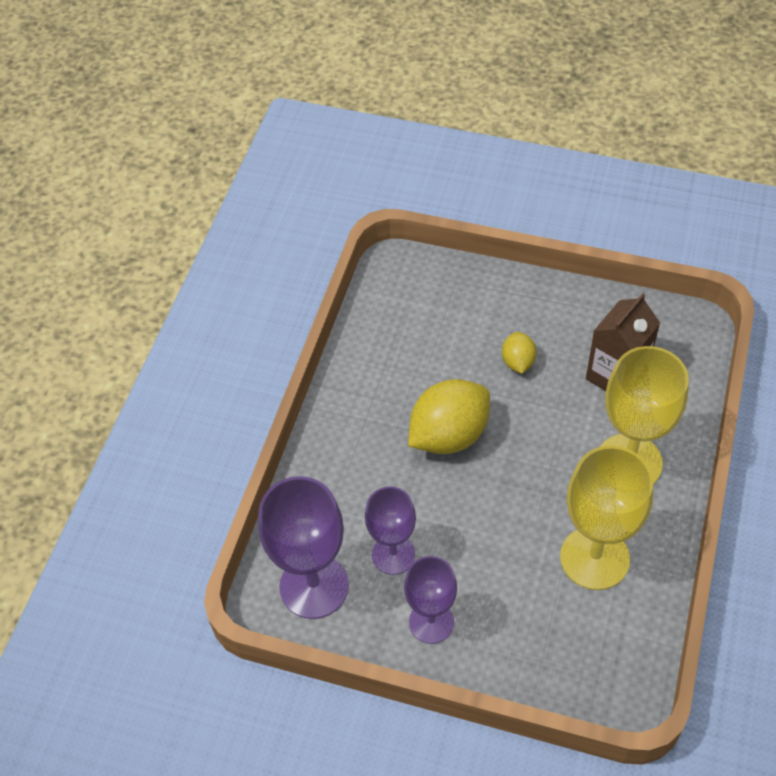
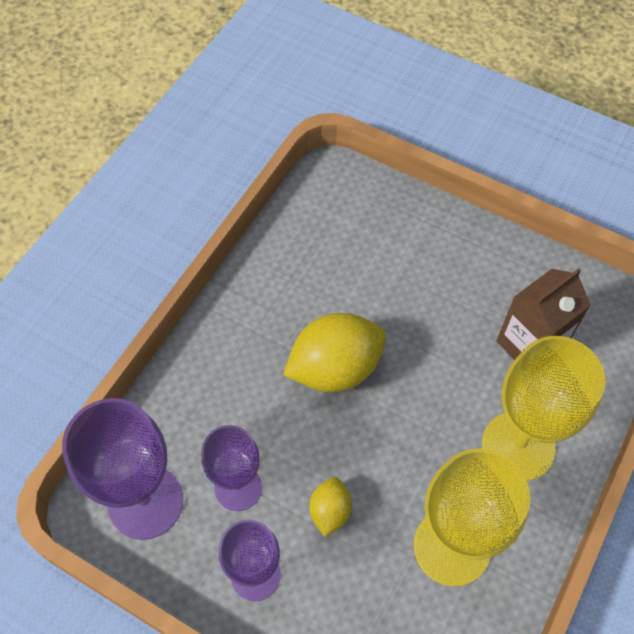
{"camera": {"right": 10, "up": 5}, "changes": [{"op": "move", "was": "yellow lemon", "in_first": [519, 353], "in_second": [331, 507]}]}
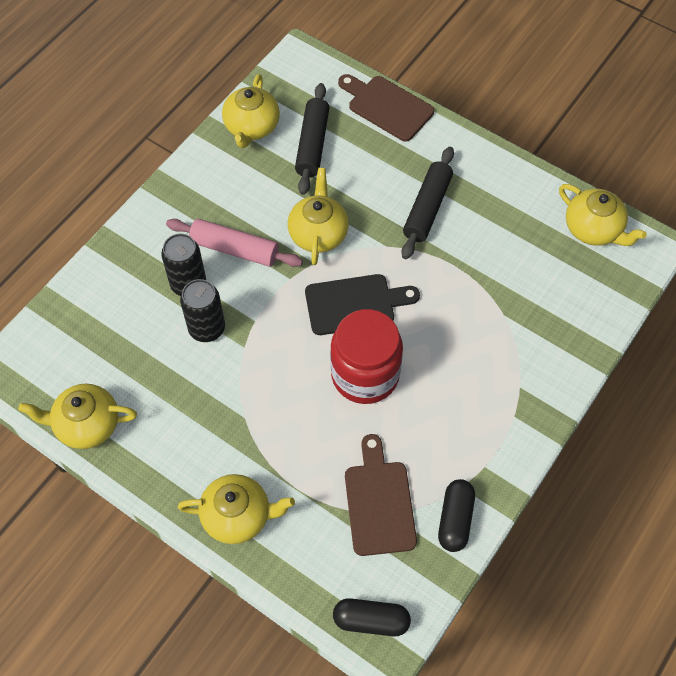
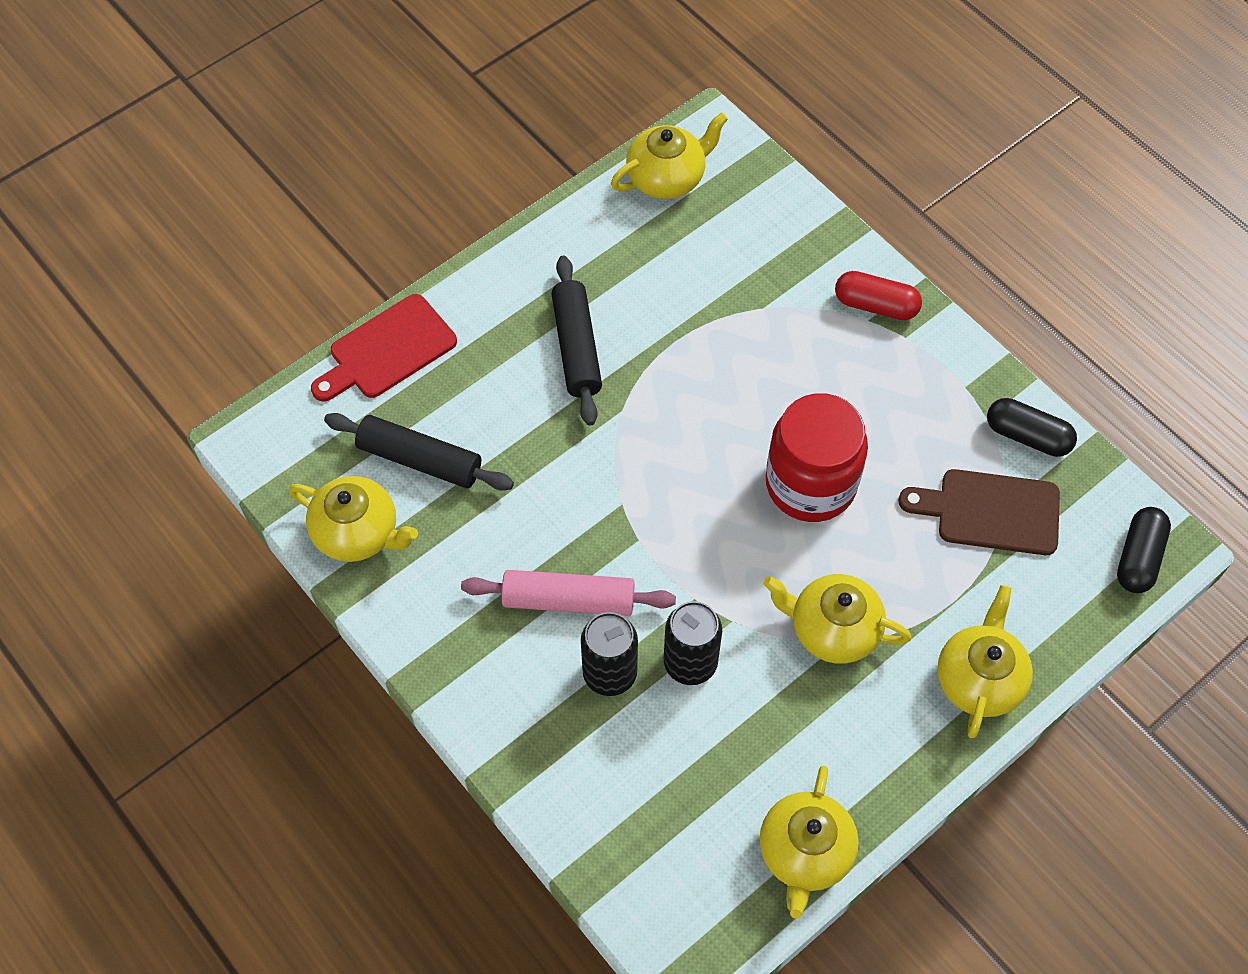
{"camera": {"right": -75, "up": 0}, "changes": [{"op": "delete", "was": "black cutting board", "in_first": [362, 304]}, {"op": "insert", "now": "red capsule", "in_second": [878, 295]}, {"op": "move", "was": "yellow teapot", "in_first": [318, 216], "in_second": [837, 619]}, {"op": "recolor", "was": "brown cutting board", "now": "red cutting board", "in_first": [386, 107], "in_second": [384, 348]}, {"op": "rotate", "was": "pink rolling pin", "in_first": [234, 243], "in_second": [568, 593], "clockwise": 60}, {"op": "rotate", "was": "black rolling pin", "in_first": [428, 203], "in_second": [576, 341], "clockwise": 45}]}
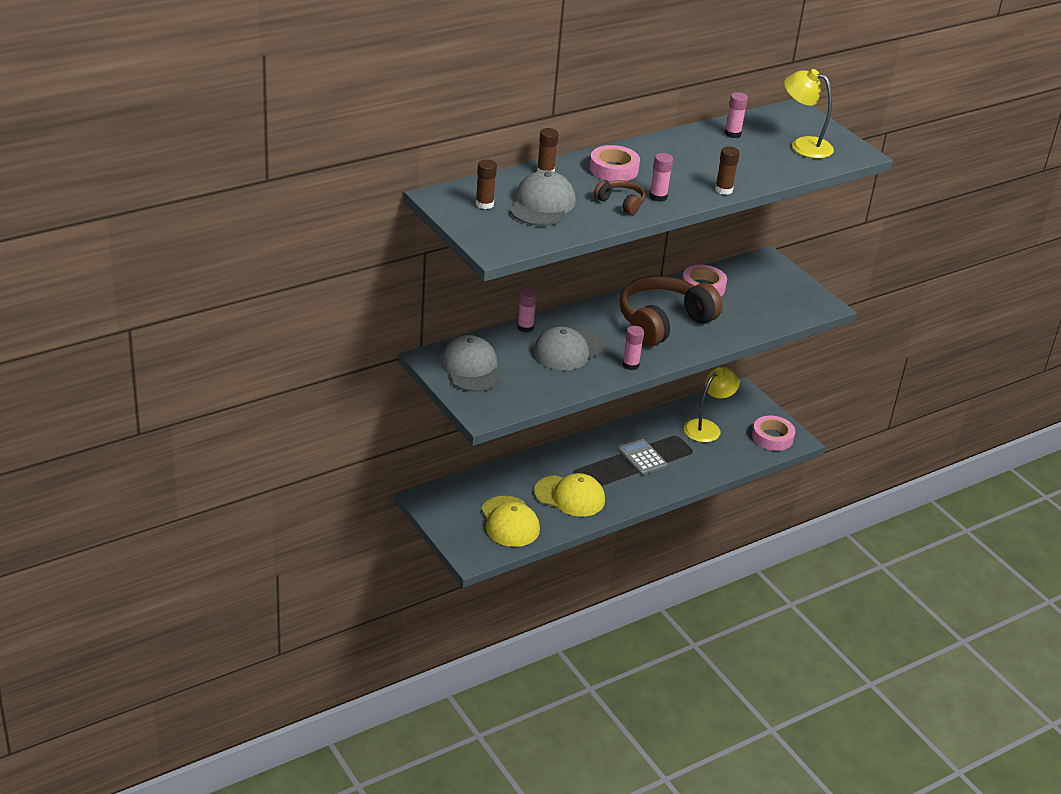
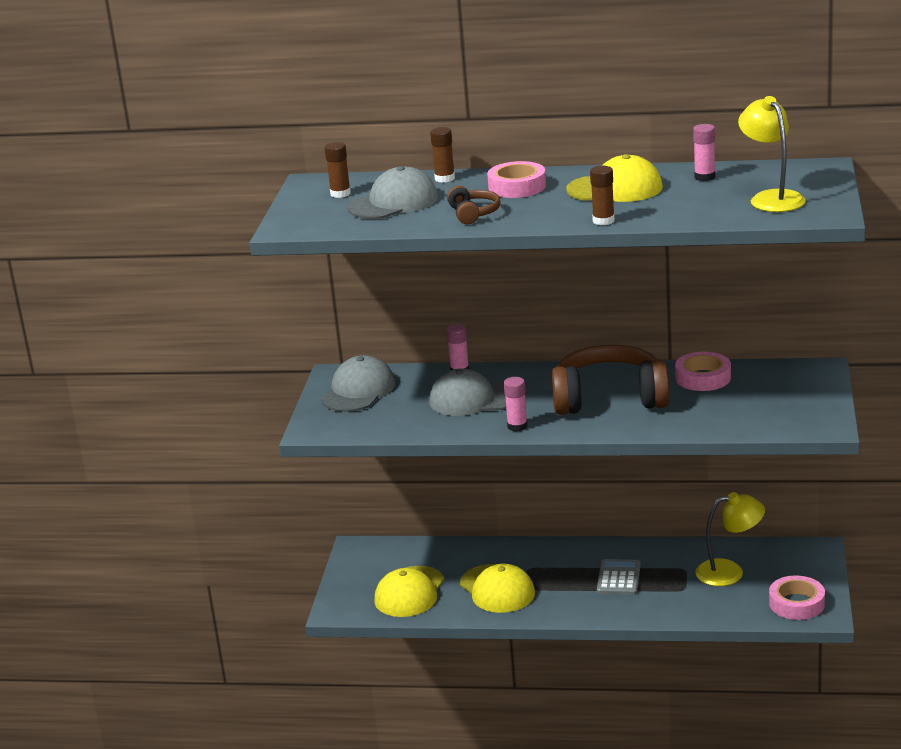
{"camera": {"right": 45, "up": -10}, "changes": [{"op": "delete", "was": "pink glue stick", "in_first": [661, 177]}, {"op": "insert", "now": "yellow cap", "in_second": [614, 178]}]}
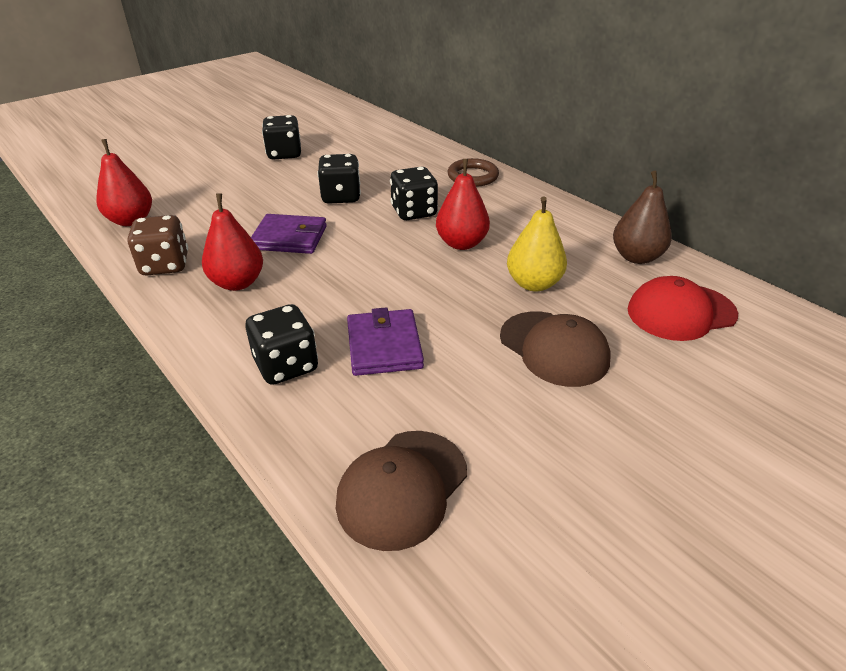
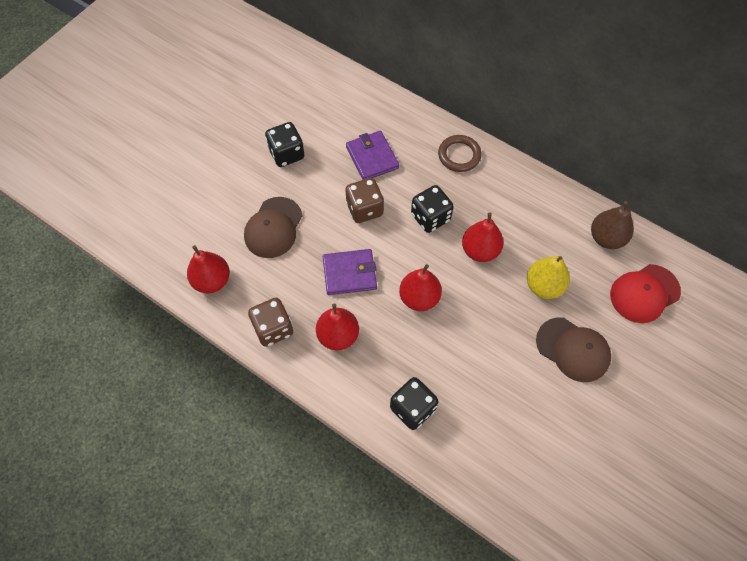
{"camera": {"right": -15, "up": 25}, "changes": [{"op": "insert", "now": "red pear", "in_second": [420, 287]}, {"op": "move", "was": "brown cap", "in_first": [401, 491], "in_second": [273, 227]}, {"op": "move", "was": "purple wallet", "in_first": [385, 341], "in_second": [372, 155]}, {"op": "recolor", "was": "black dice", "now": "brown dice", "in_first": [339, 179], "in_second": [364, 200]}]}
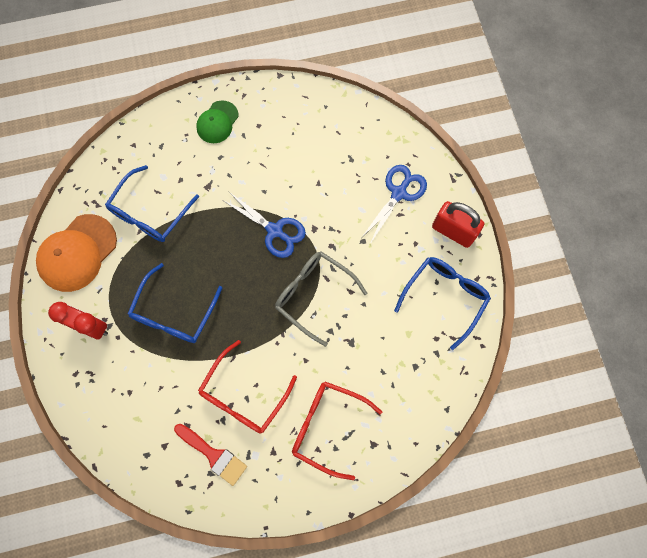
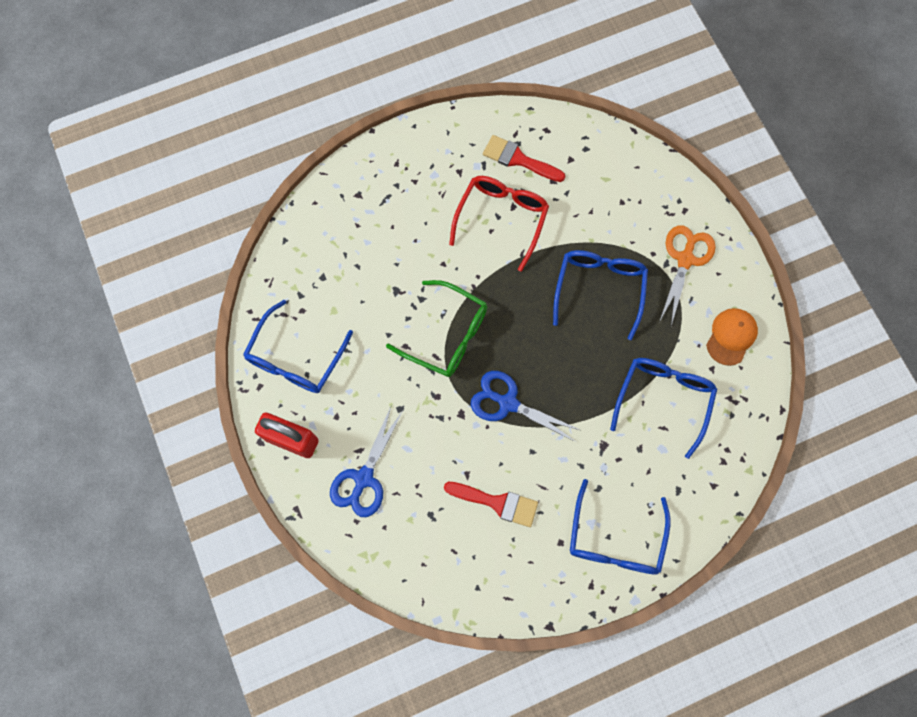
{"camera": {"right": 170, "up": 0}, "changes": [{"op": "delete", "was": "red glasses", "in_first": [337, 430]}, {"op": "insert", "now": "red brush", "in_second": [491, 504]}, {"op": "replace", "was": "red clock", "now": "orange scissors", "in_first": [78, 320], "in_second": [687, 275]}, {"op": "replace", "was": "green cap", "now": "blue glasses", "in_first": [217, 121], "in_second": [620, 527]}, {"op": "recolor", "was": "grey glasses", "now": "green glasses", "in_first": [321, 299], "in_second": [437, 328]}, {"op": "resize", "was": "orange cap", "in_first": [76, 253], "in_second": [732, 337], "ratio": 0.6}]}
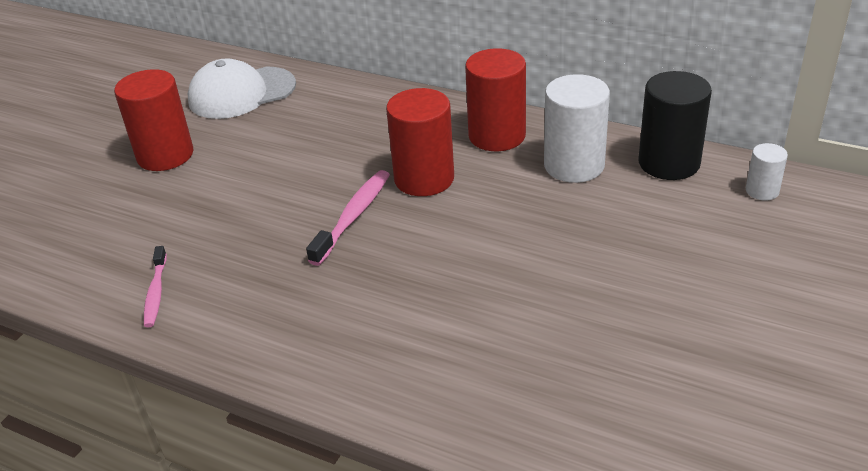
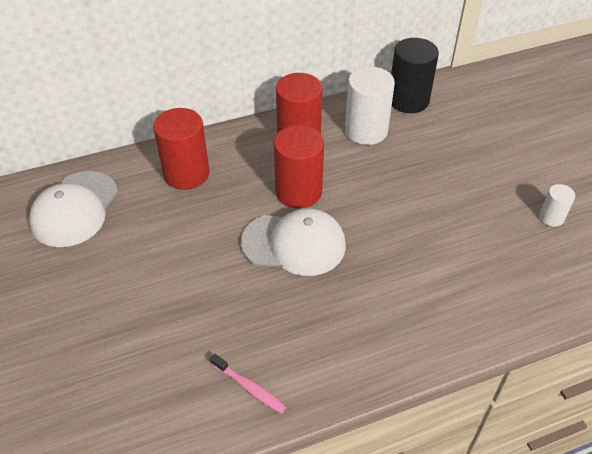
{"camera": {"right": -50, "up": 10}, "changes": [{"op": "move", "was": "red cylinder", "in_first": [154, 120], "in_second": [181, 149]}, {"op": "move", "was": "white cylinder", "in_first": [767, 172], "in_second": [557, 205]}, {"op": "replace", "was": "pink toothbrush", "now": "white cap", "in_first": [348, 218], "in_second": [293, 242]}]}
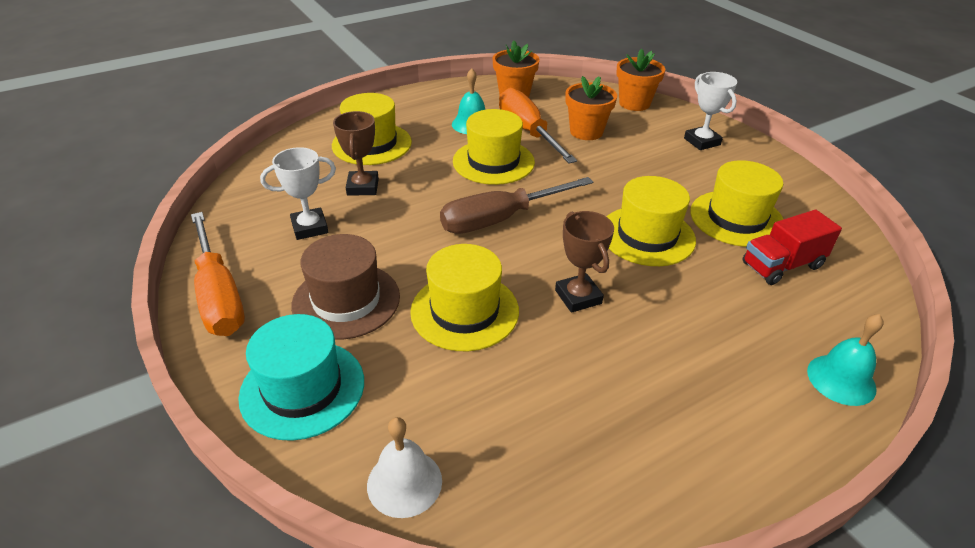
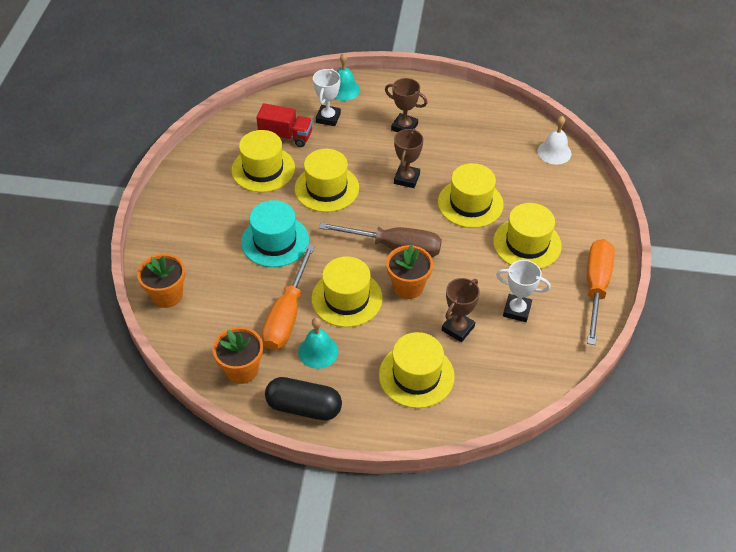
{"camera": {"right": -140, "up": 10}, "changes": [{"op": "insert", "now": "black capsule", "in_second": [303, 399]}, {"op": "insert", "now": "brown trophy", "in_second": [406, 105]}, {"op": "move", "was": "turquoise hat", "in_first": [301, 377], "in_second": [275, 233]}, {"op": "move", "was": "orange flower pot", "in_first": [591, 108], "in_second": [409, 272]}, {"op": "move", "was": "white trophy", "in_first": [710, 111], "in_second": [327, 97]}, {"op": "recolor", "was": "brown hat", "now": "yellow hat", "in_first": [345, 287], "in_second": [527, 236]}]}
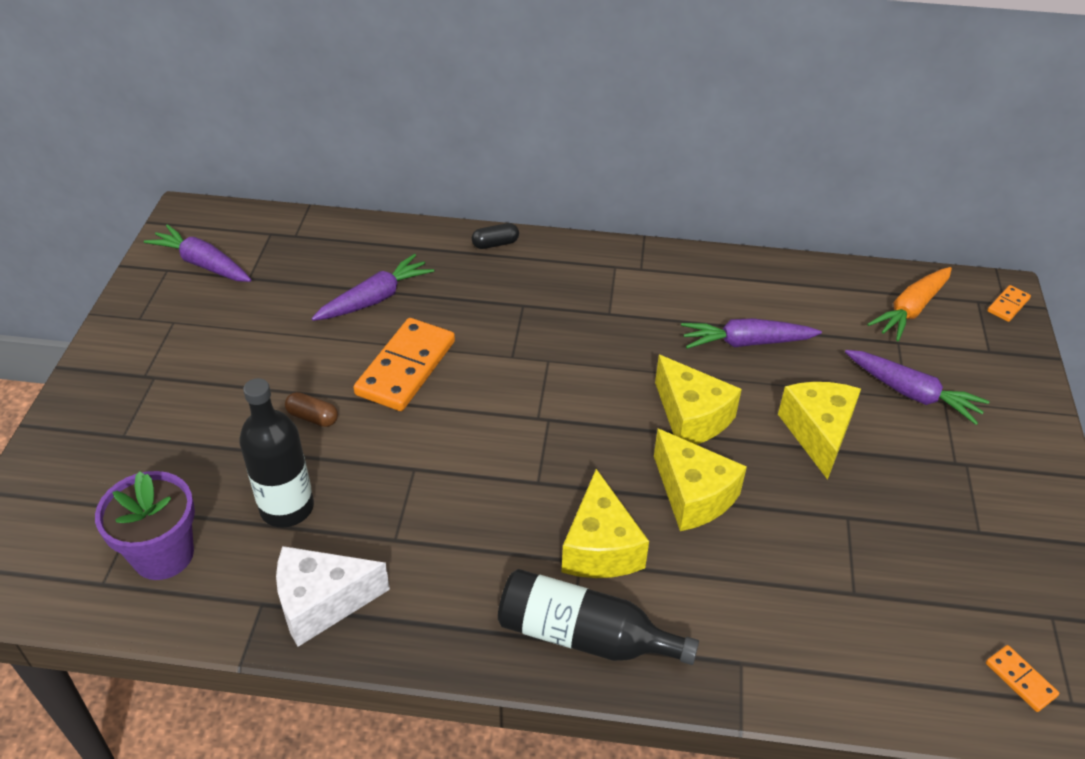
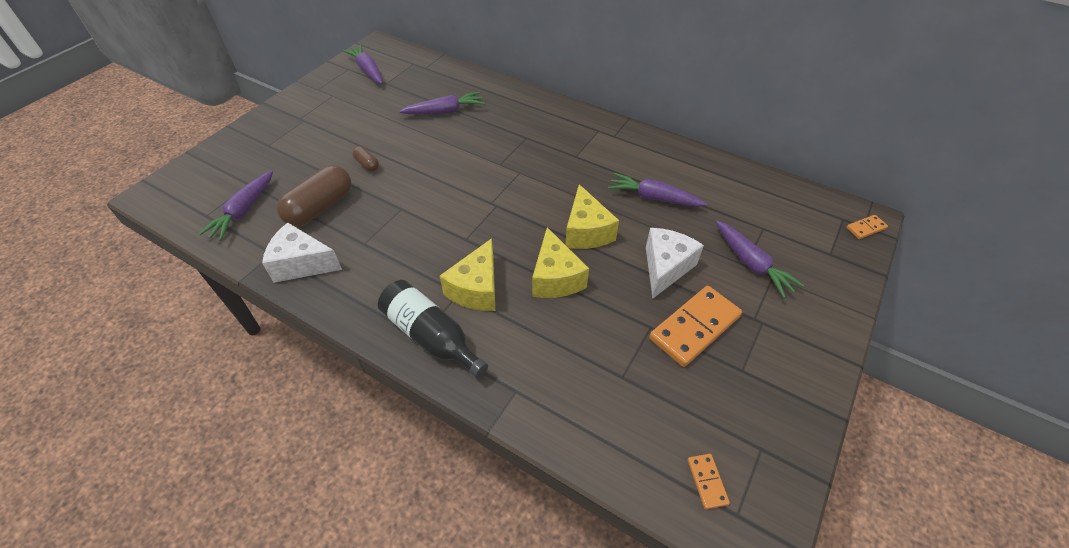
{"camera": {"right": 25, "up": 5}, "changes": [{"op": "delete", "was": "black capsule", "in_first": [495, 236]}, {"op": "delete", "was": "orange carrot", "in_first": [909, 304]}, {"op": "move", "was": "orange domino", "in_first": [404, 364], "in_second": [695, 326]}, {"op": "replace", "was": "purple flower pot", "now": "purple carrot", "in_first": [145, 525], "in_second": [236, 206]}, {"op": "replace", "was": "black bottle", "now": "brown capsule", "in_first": [276, 453], "in_second": [314, 195]}, {"op": "recolor", "was": "yellow cheese", "now": "white cheese", "in_first": [819, 431], "in_second": [675, 263]}]}
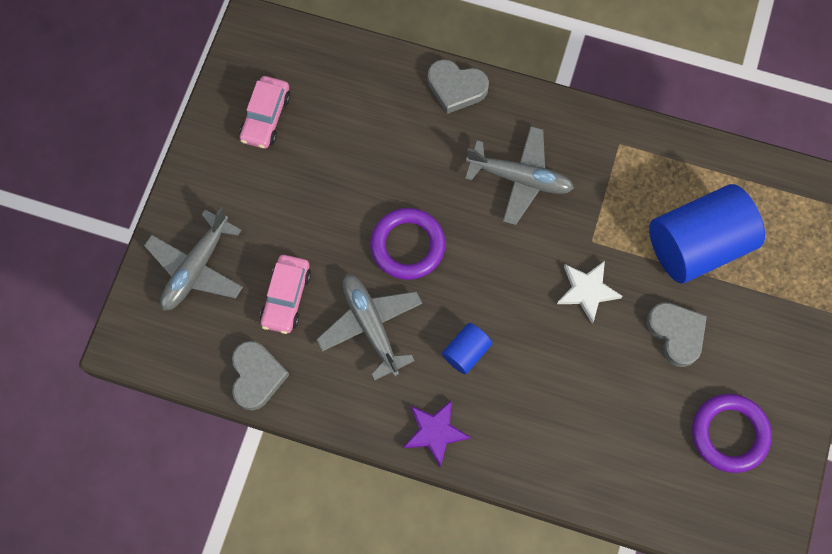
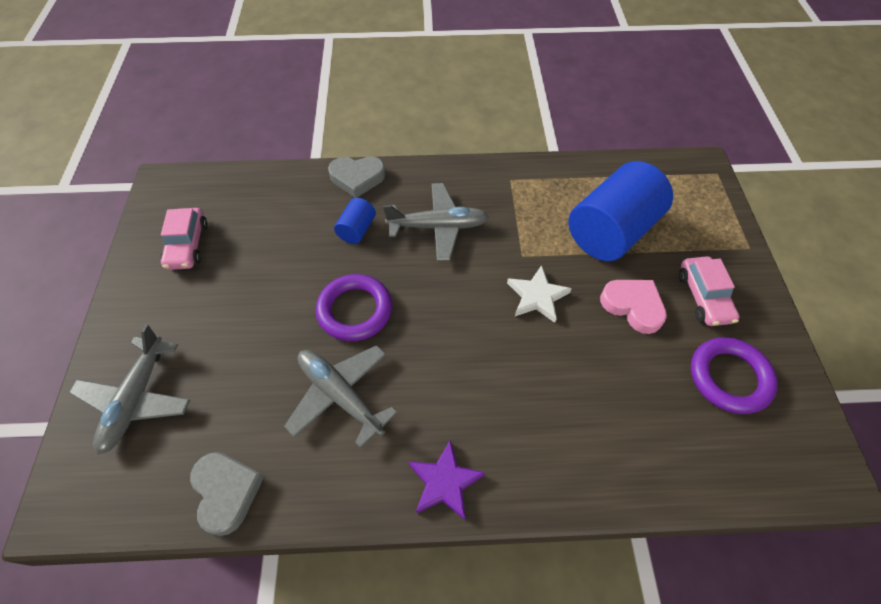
{"camera": {"right": -20, "up": -15}, "changes": [{"op": "move", "was": "pink car", "in_first": [285, 294], "in_second": [709, 291]}, {"op": "move", "was": "blue cylinder", "in_first": [467, 348], "in_second": [355, 221]}, {"op": "recolor", "was": "grey heart", "now": "pink heart", "in_first": [676, 334], "in_second": [633, 307]}]}
